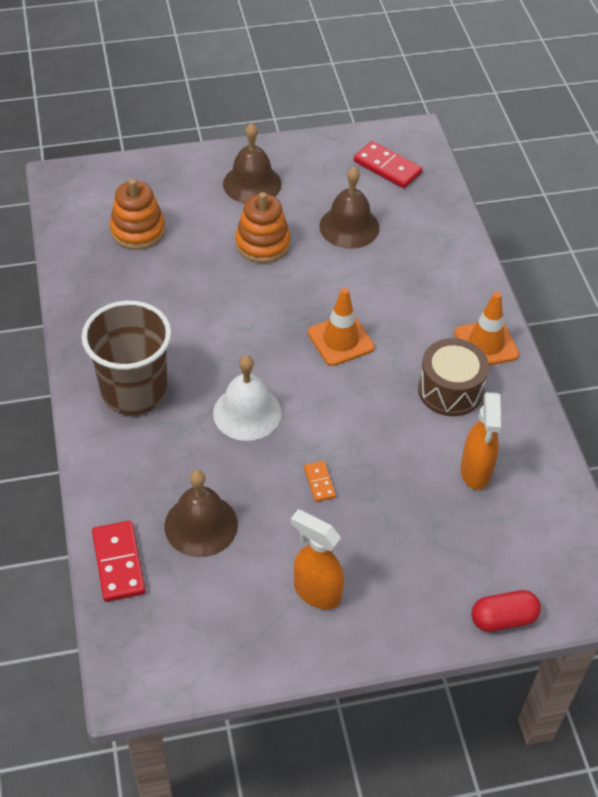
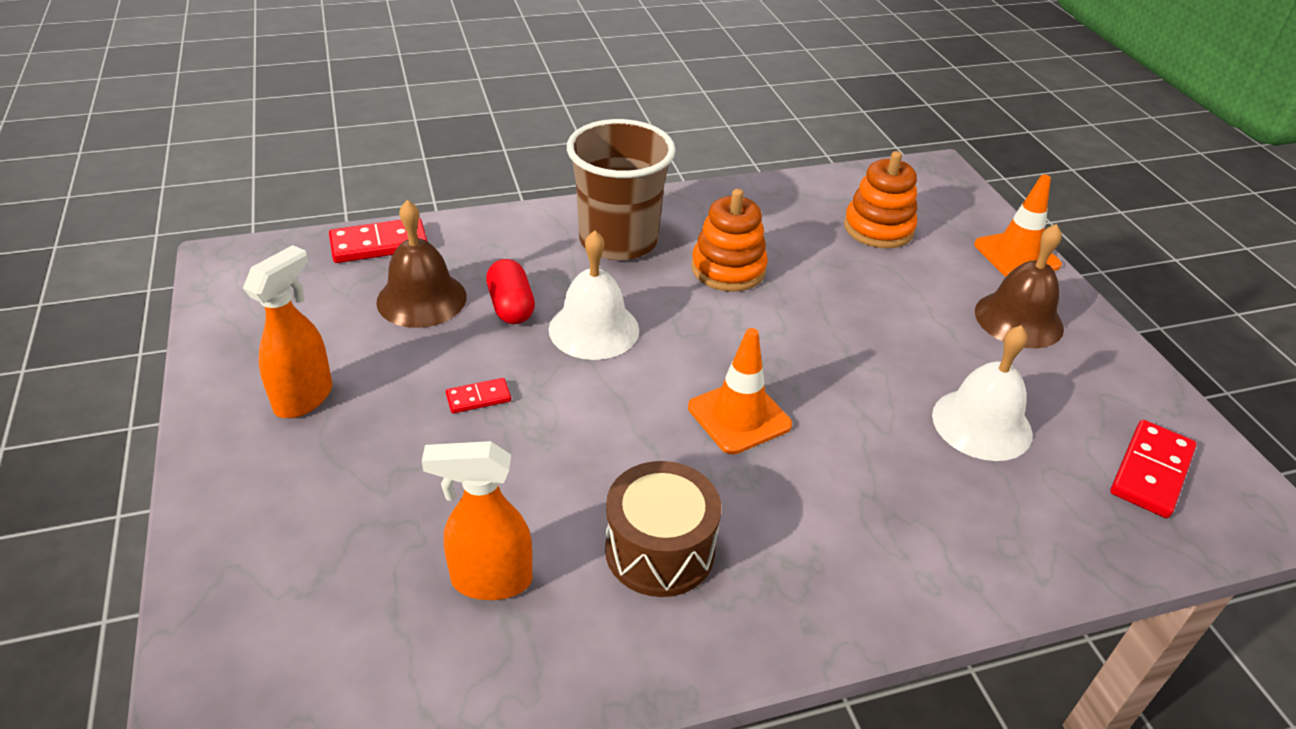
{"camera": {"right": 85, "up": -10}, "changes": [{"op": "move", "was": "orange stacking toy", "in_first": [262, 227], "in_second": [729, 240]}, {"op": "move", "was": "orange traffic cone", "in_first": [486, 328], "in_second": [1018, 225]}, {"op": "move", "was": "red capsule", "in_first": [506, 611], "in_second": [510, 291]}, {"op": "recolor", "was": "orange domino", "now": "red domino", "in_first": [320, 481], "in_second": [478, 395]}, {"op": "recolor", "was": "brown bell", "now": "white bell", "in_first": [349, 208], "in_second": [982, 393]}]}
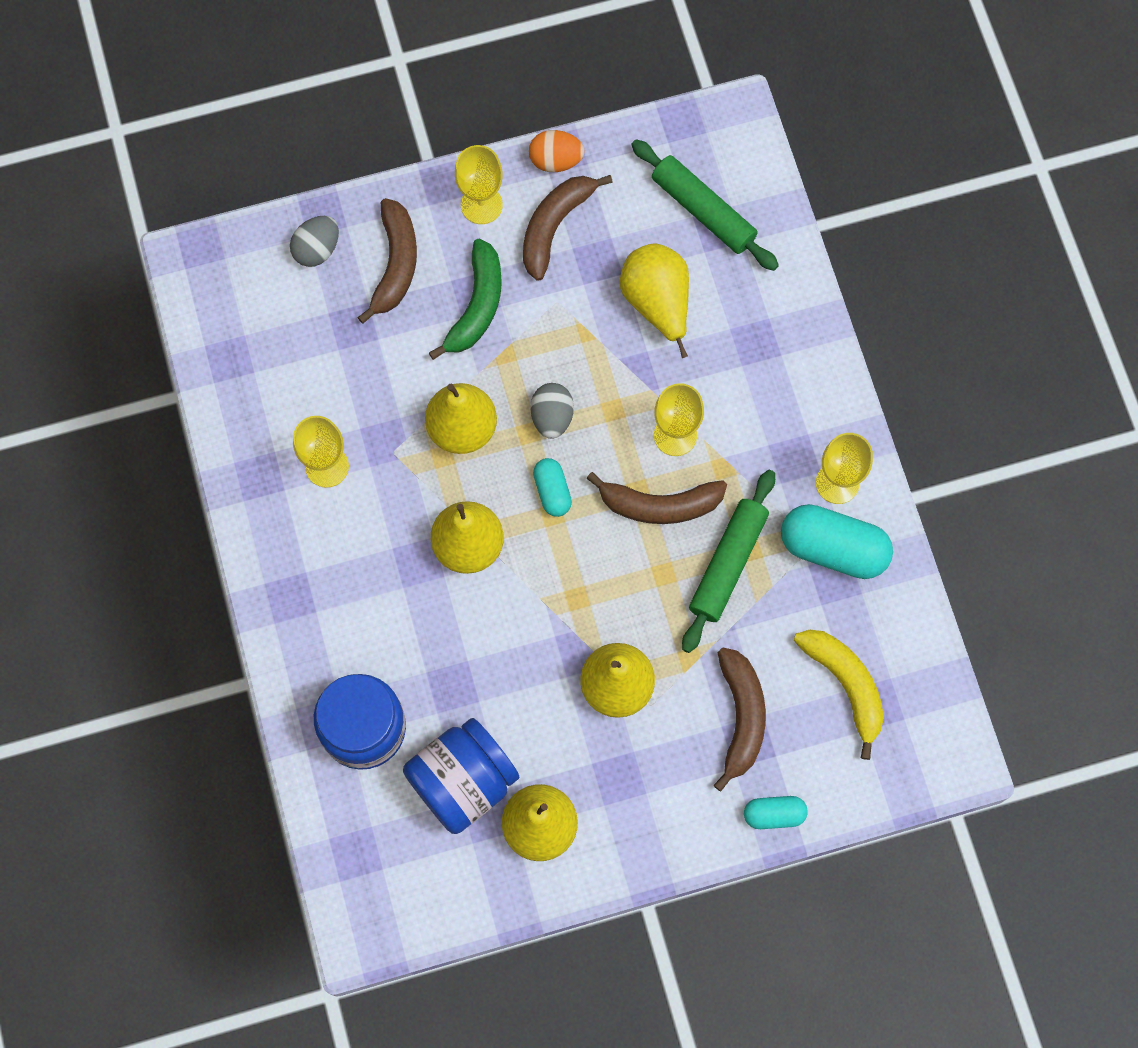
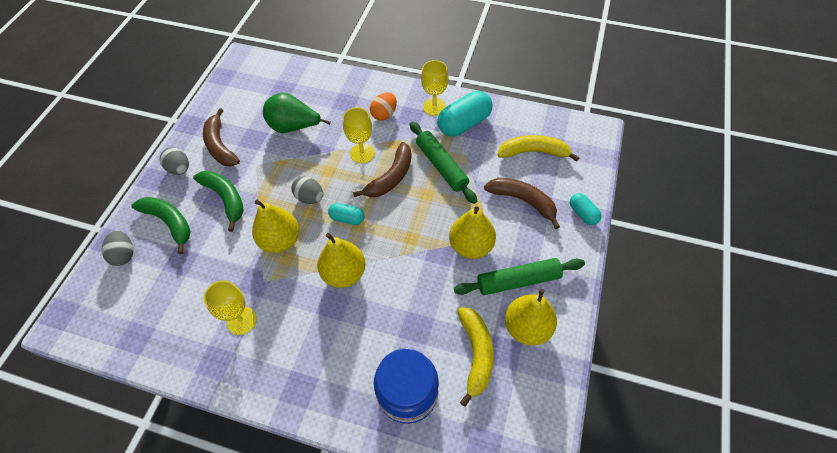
{"camera": {"right": -55, "up": -15}, "changes": [{"op": "move", "was": "orange egg", "in_first": [557, 151], "in_second": [383, 106]}, {"op": "move", "was": "green rolling pin", "in_first": [705, 205], "in_second": [519, 276]}, {"op": "replace", "was": "blue jar", "now": "yellow banana", "in_first": [461, 776], "in_second": [476, 357]}, {"op": "replace", "was": "yellow goblet", "now": "grey egg", "in_first": [479, 184], "in_second": [174, 161]}, {"op": "recolor", "was": "brown banana", "now": "green banana", "in_first": [387, 261], "in_second": [161, 225]}, {"op": "recolor", "was": "yellow pear", "now": "green pear", "in_first": [654, 300], "in_second": [297, 112]}, {"op": "rotate", "was": "turquoise capsule", "in_first": [776, 812], "in_second": [586, 209], "clockwise": -60}]}
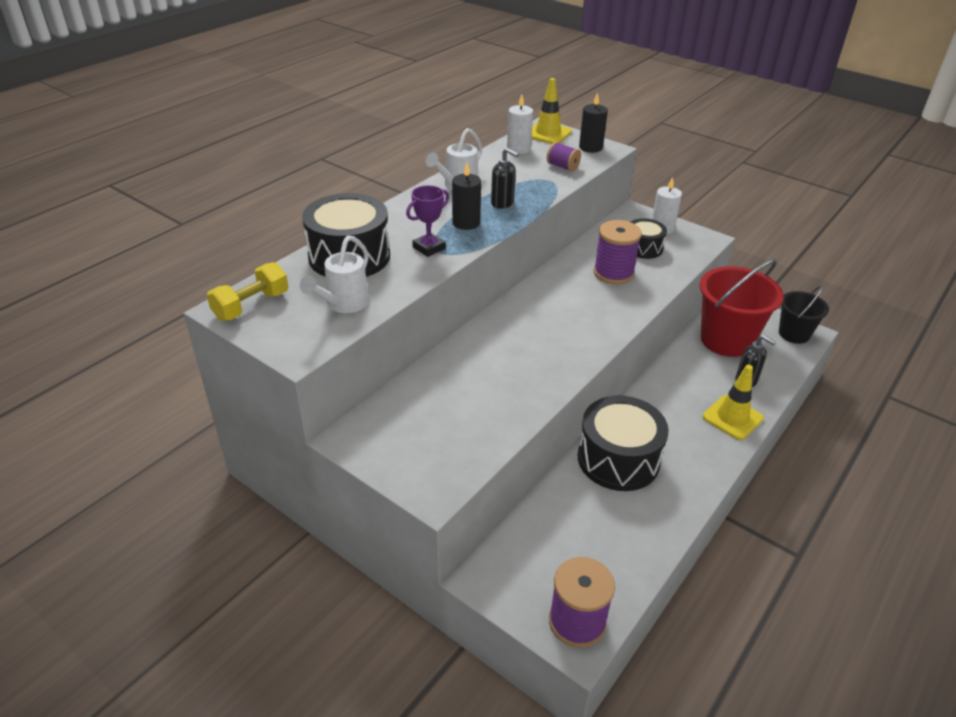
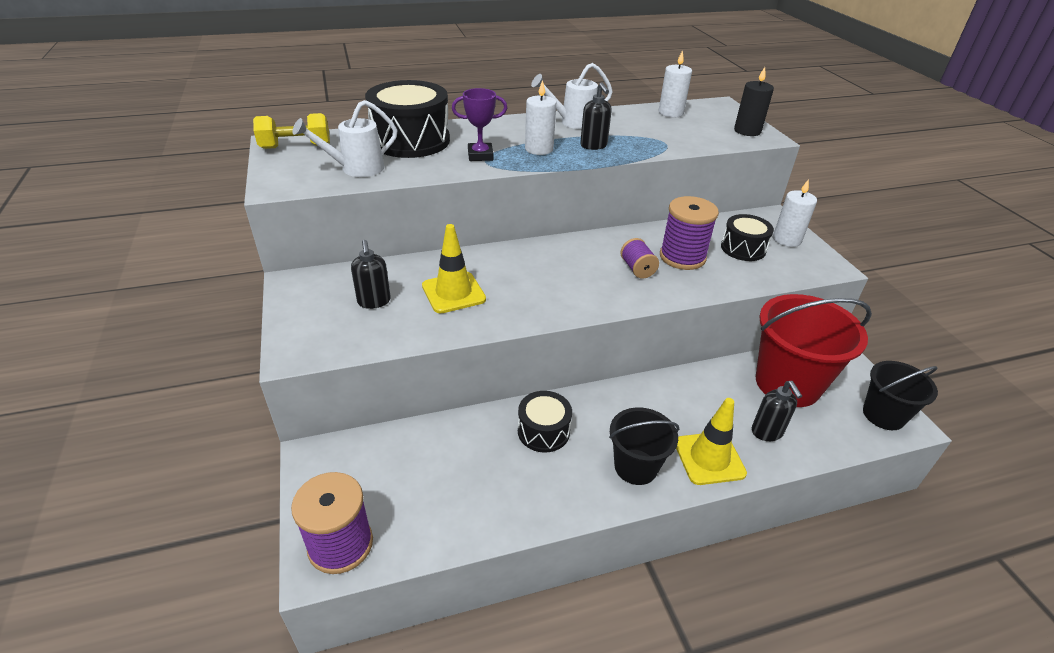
{"camera": {"right": 35, "up": 0}, "changes": [{"op": "insert", "now": "black soap dispenser", "in_second": [371, 274]}, {"op": "insert", "now": "black bucket", "in_second": [644, 446]}, {"op": "move", "was": "yellow traffic cone", "in_first": [552, 111], "in_second": [454, 268]}, {"op": "move", "was": "purple spool", "in_first": [564, 157], "in_second": [639, 258]}, {"op": "recolor", "was": "black candle", "now": "white candle", "in_first": [466, 196], "in_second": [540, 117]}, {"op": "resize", "was": "black drum", "in_first": [623, 443], "in_second": [545, 422], "ratio": 0.57}]}
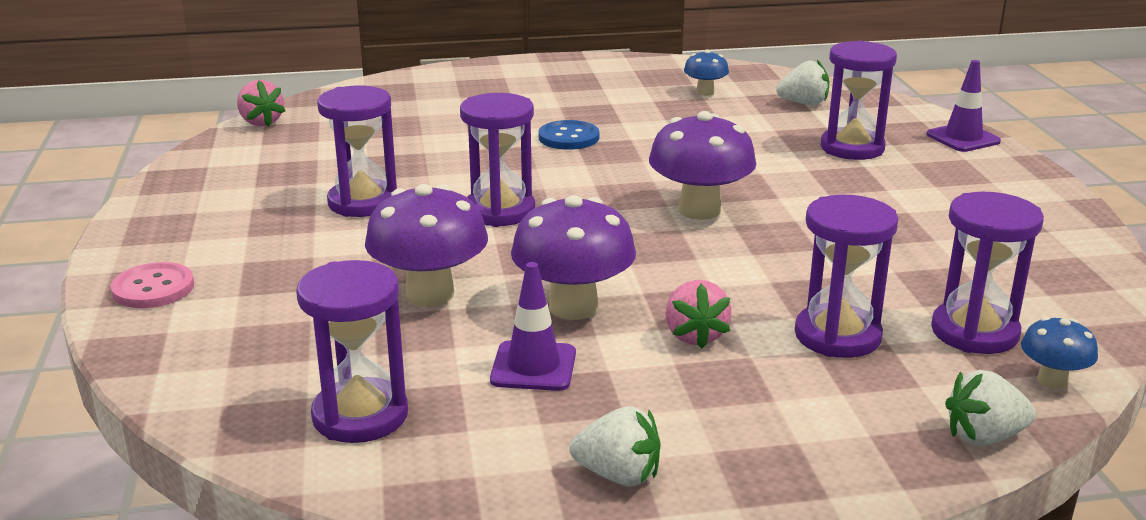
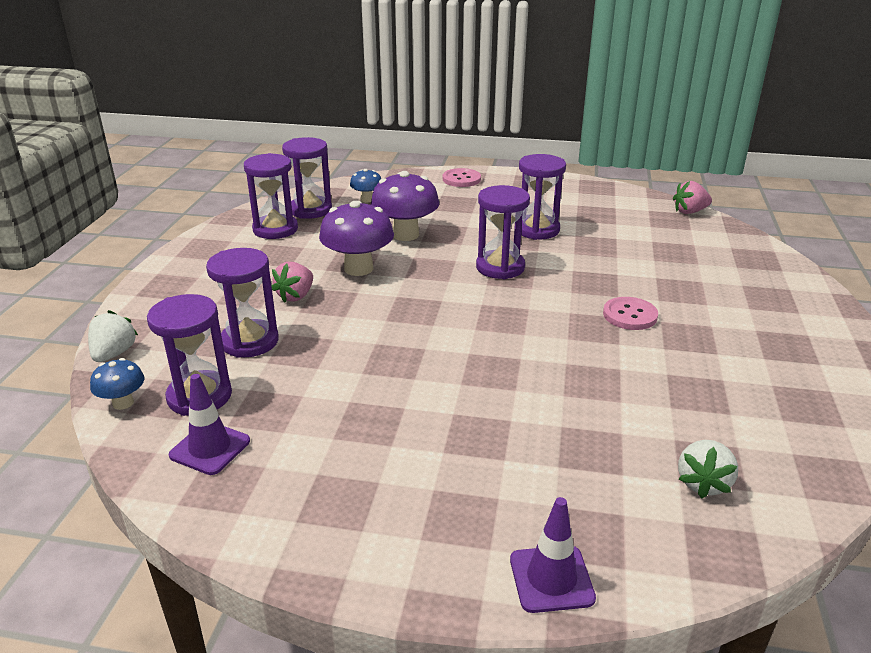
{"camera": {"right": 110, "up": 5}, "changes": [{"op": "delete", "was": "white strawberry", "in_first": [615, 446]}, {"op": "delete", "was": "purple mushroom", "in_first": [702, 165]}, {"op": "move", "was": "purple traffic cone", "in_first": [533, 326], "in_second": [209, 424]}, {"op": "move", "was": "blue mushroom", "in_first": [706, 72], "in_second": [365, 185]}, {"op": "move", "was": "purple hourglass", "in_first": [858, 100], "in_second": [271, 196]}, {"op": "recolor", "was": "blue button", "now": "pink button", "in_first": [569, 135], "in_second": [630, 313]}, {"op": "rotate", "was": "pink strawberry", "in_first": [698, 314], "in_second": [292, 282], "clockwise": -75}]}
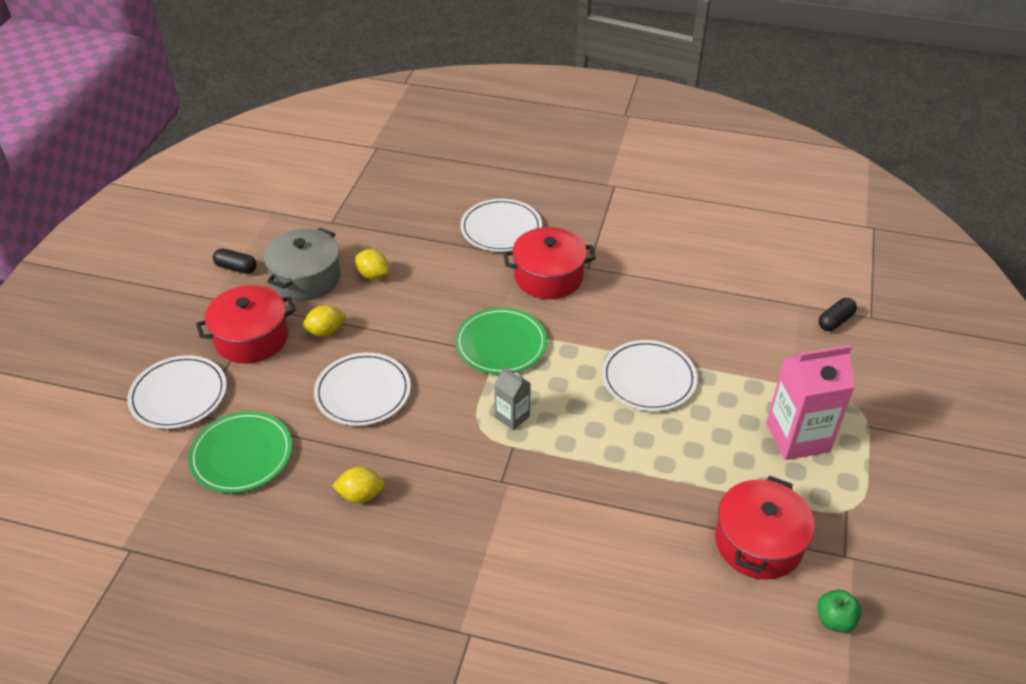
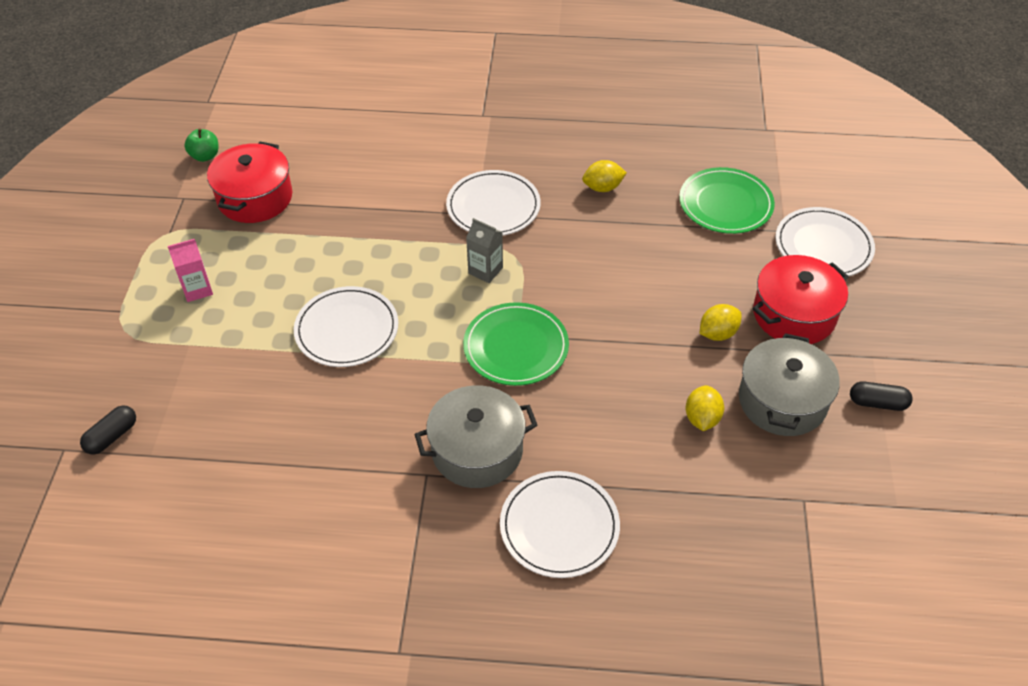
{"camera": {"right": 170, "up": 5}, "changes": [{"op": "move", "was": "white plate", "in_first": [362, 389], "in_second": [493, 203]}, {"op": "recolor", "was": "red pot", "now": "grey pot", "in_first": [549, 263], "in_second": [475, 436]}, {"op": "rotate", "was": "yellow lemon", "in_first": [372, 264], "in_second": [705, 408], "clockwise": 75}, {"op": "resize", "was": "pink carton", "in_first": [810, 402], "in_second": [190, 270], "ratio": 0.52}]}
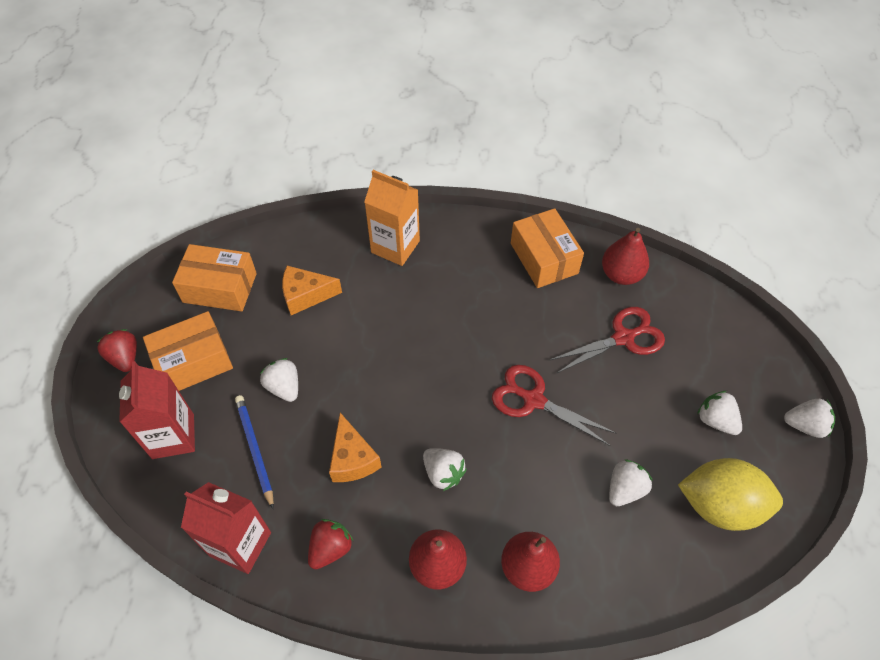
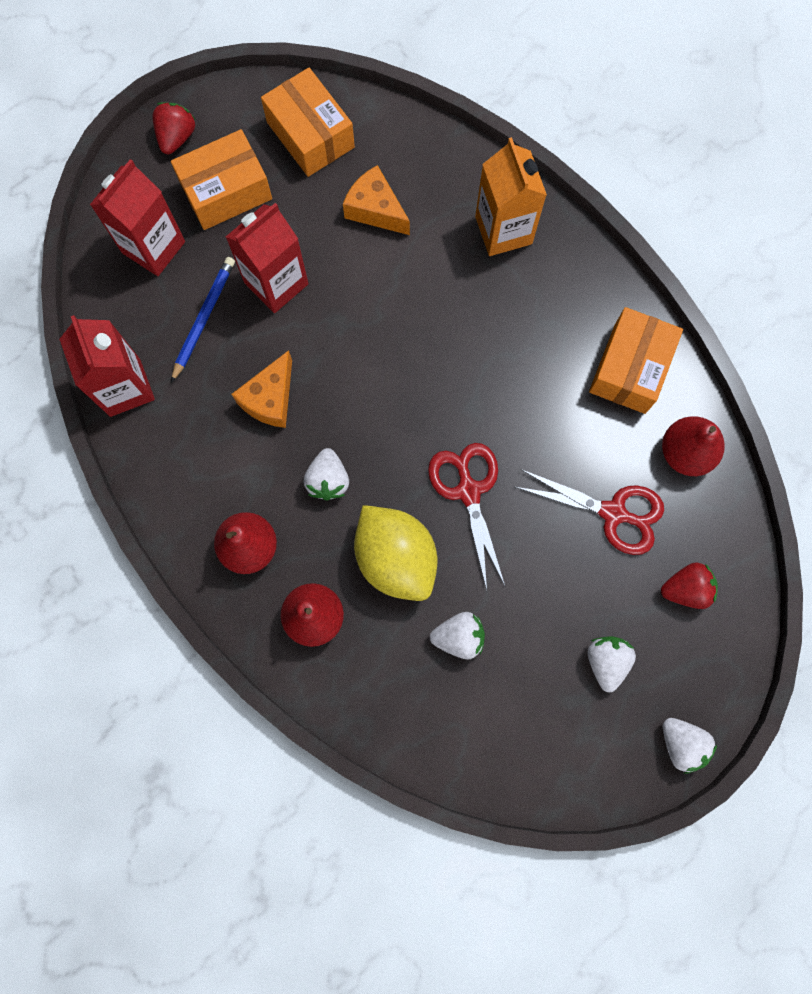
{"camera": {"right": 45, "up": 20}, "changes": [{"op": "move", "was": "red strawberry", "in_first": [330, 544], "in_second": [689, 585]}, {"op": "move", "was": "yellow lemon", "in_first": [730, 494], "in_second": [395, 553]}, {"op": "replace", "was": "white strawberry", "now": "red carton", "in_first": [279, 380], "in_second": [267, 258]}, {"op": "rotate", "was": "orange box", "in_first": [188, 351], "in_second": [221, 179], "clockwise": -45}]}
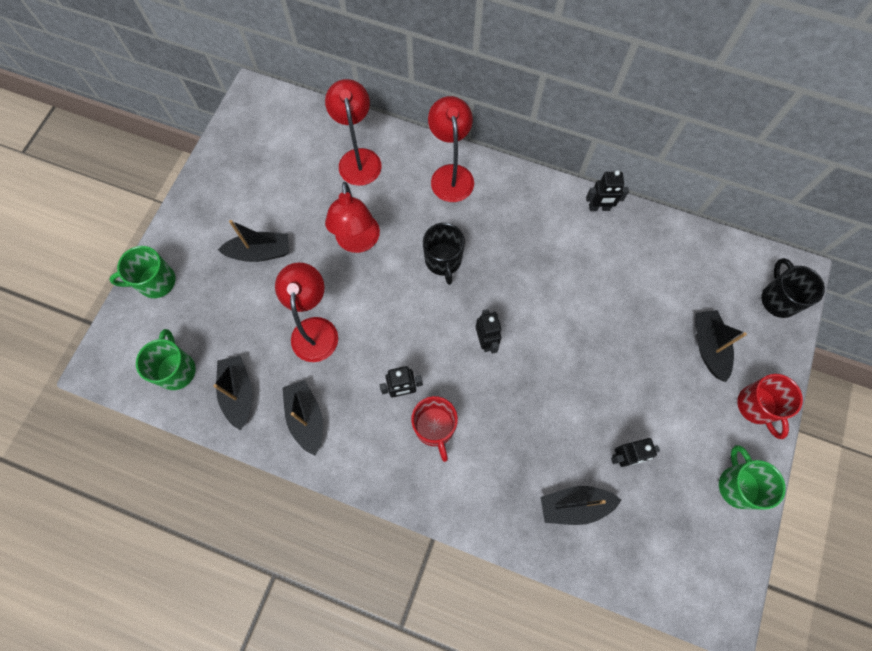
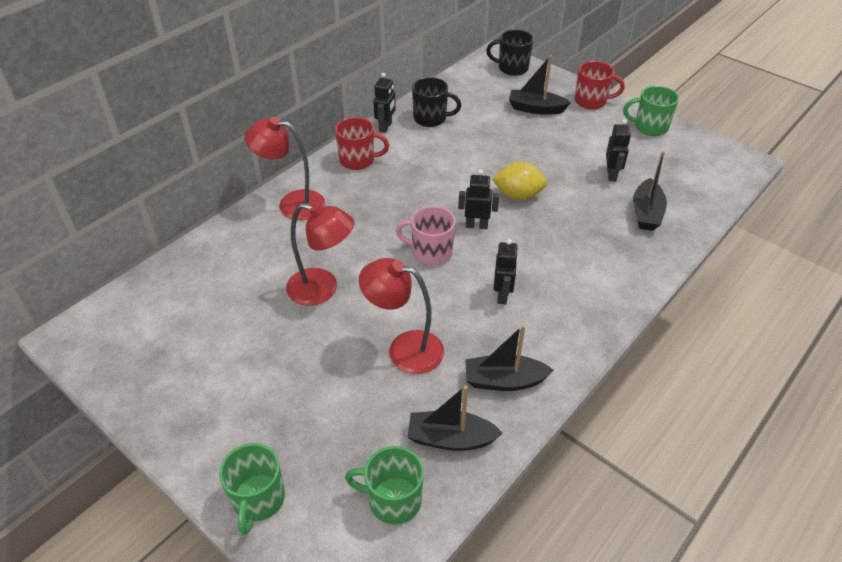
{"camera": {"right": -70, "up": -25}, "changes": [{"op": "delete", "was": "black boat", "in_first": [253, 241]}, {"op": "delete", "was": "red lamp", "in_first": [353, 132]}, {"op": "insert", "now": "pink mug", "in_second": [426, 236]}, {"op": "insert", "now": "yellow lemon", "in_second": [519, 181]}, {"op": "move", "was": "red mug", "in_first": [434, 429], "in_second": [362, 143]}, {"op": "move", "was": "black mug", "in_first": [444, 254], "in_second": [436, 102]}]}
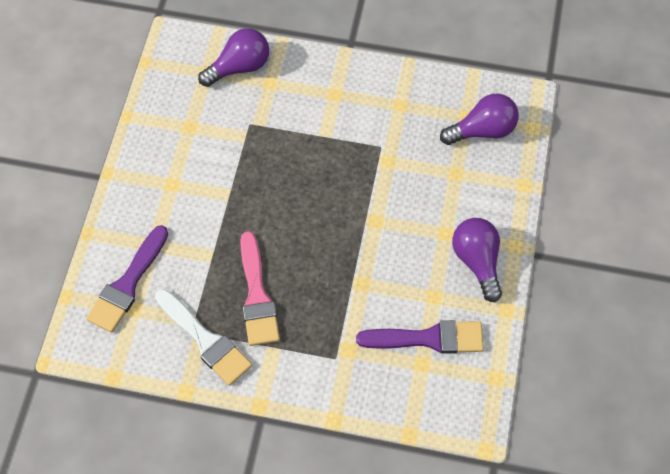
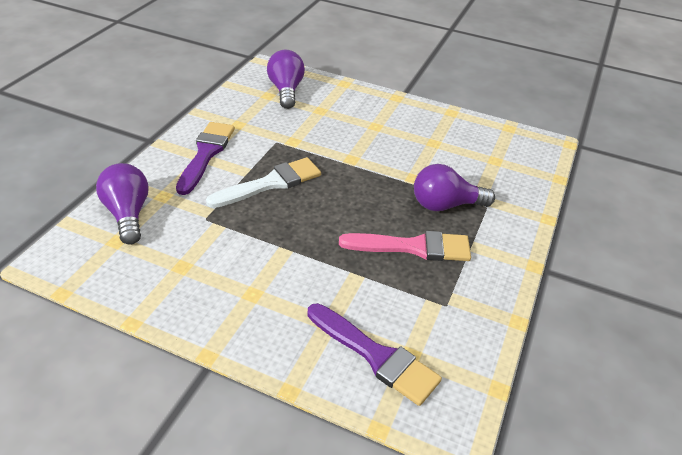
{"camera": {"right": -80, "up": -20}, "changes": [{"op": "move", "was": "white brush", "in_first": [203, 337], "in_second": [263, 182]}, {"op": "move", "was": "purple brush", "in_first": [420, 337], "in_second": [205, 158]}, {"op": "move", "was": "purple light bulb", "in_first": [477, 260], "in_second": [454, 187]}]}
